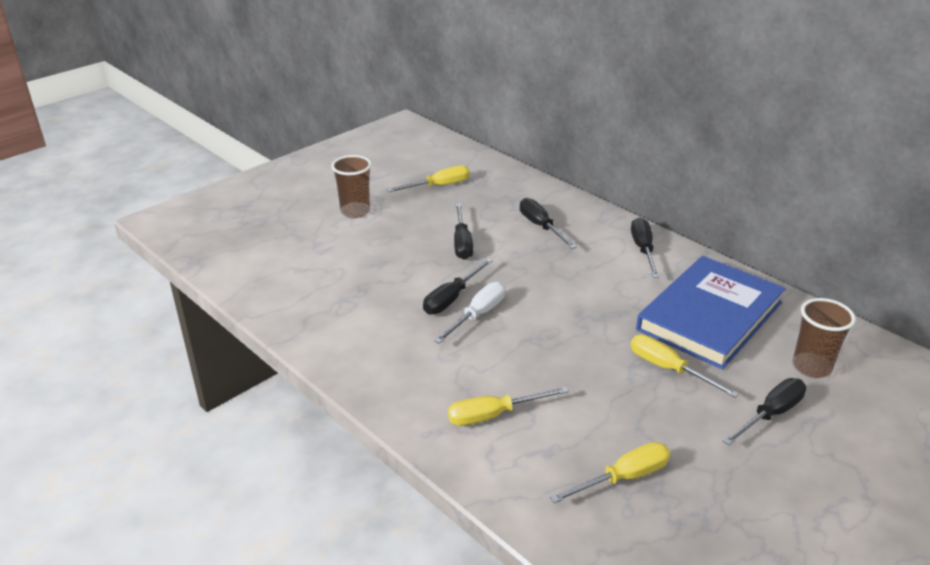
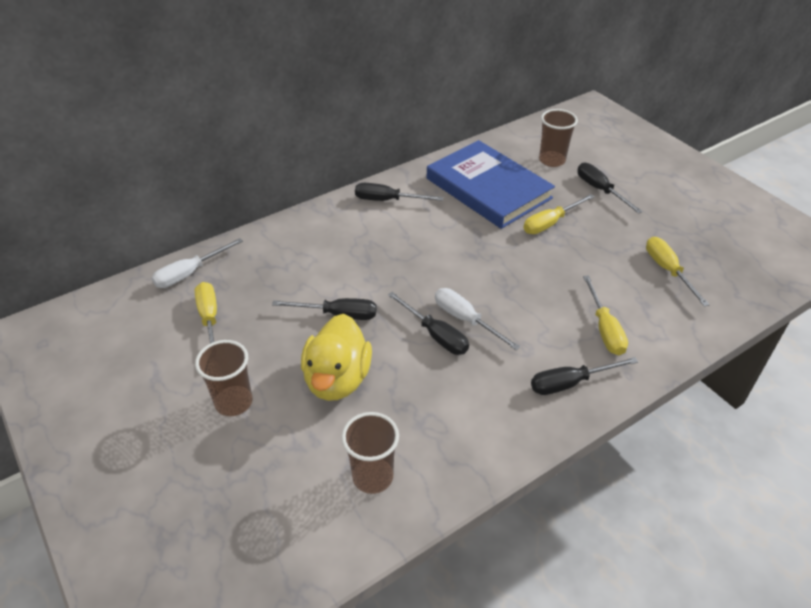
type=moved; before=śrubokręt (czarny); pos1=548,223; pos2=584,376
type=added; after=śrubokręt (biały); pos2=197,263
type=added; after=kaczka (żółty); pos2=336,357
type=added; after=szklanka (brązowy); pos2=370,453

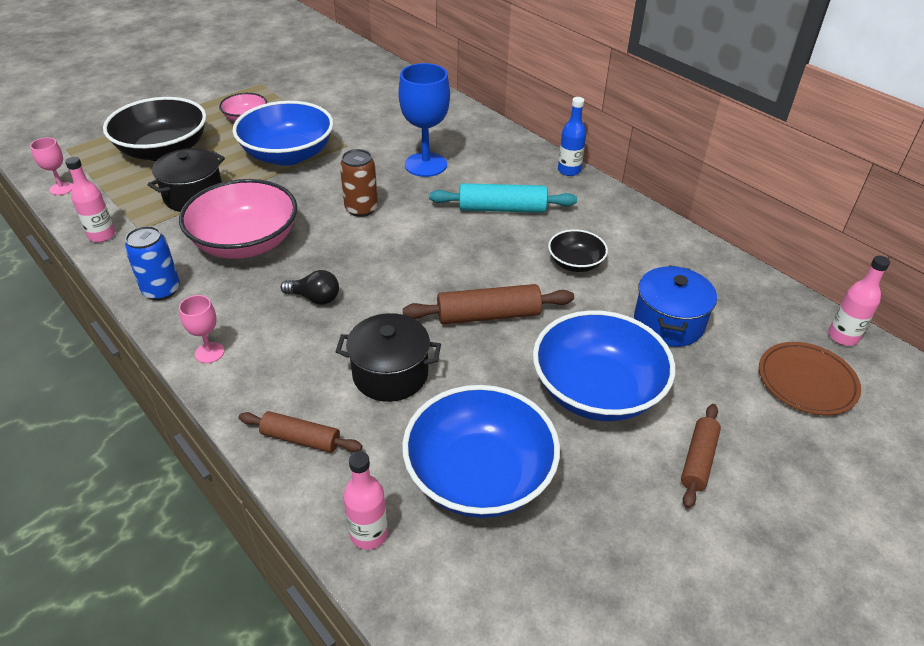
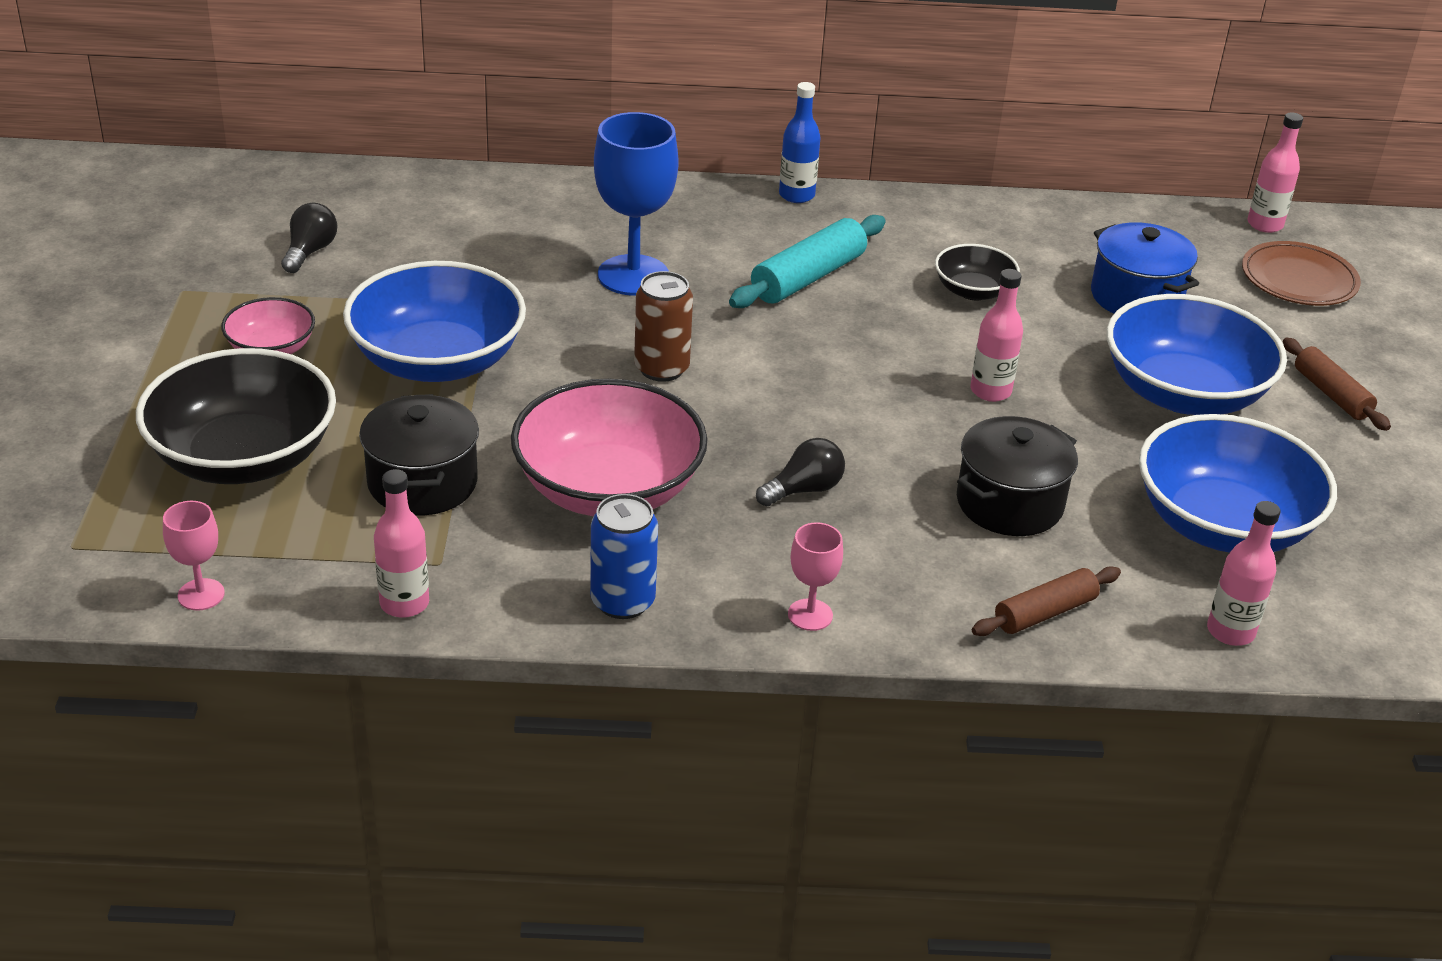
type=replaced; before=wałek do ciasta (brązowy); after=butelka (różowy); pos1=488,304; pos2=996,335
type=added; after=żarówka (czarny); pos2=309,238

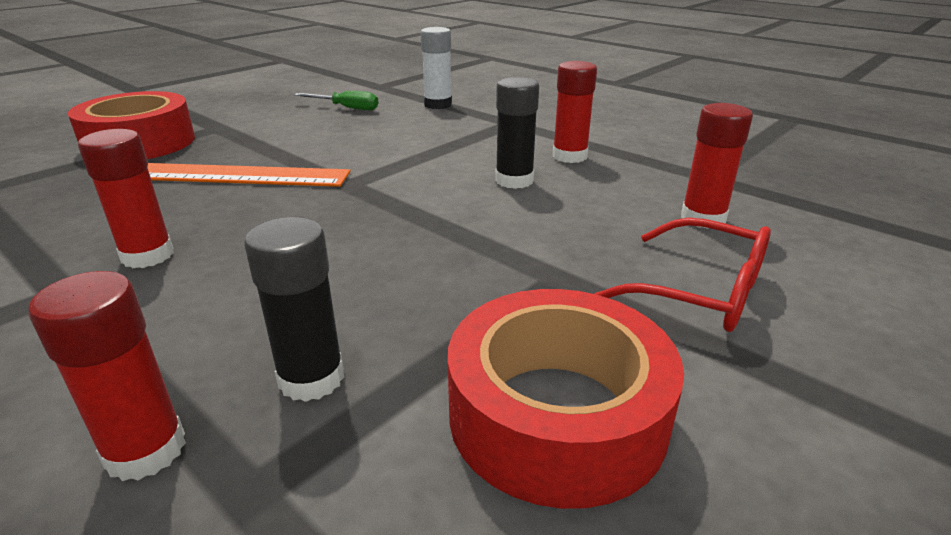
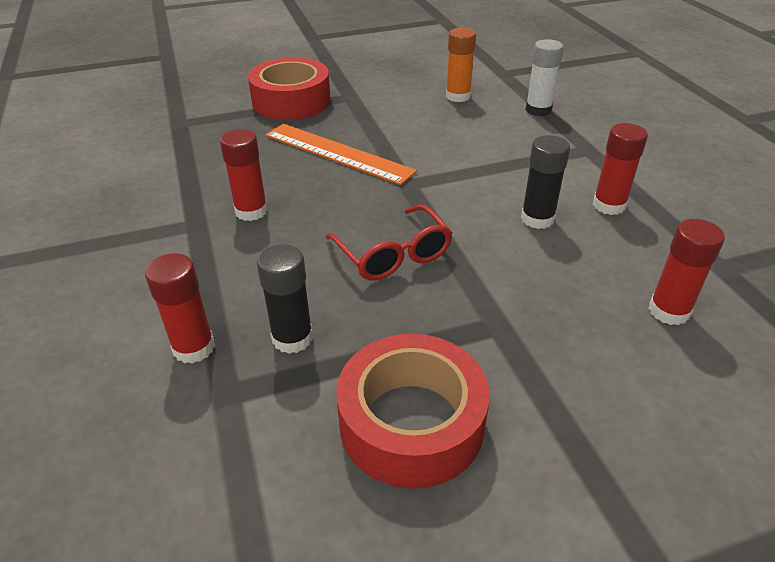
type=replaced; before=śrubokręt (zielony); after=klej w sztyfcie (pomarańczowy); pos1=336,100; pos2=461,65
type=moved; before=okulary (czerwony); pos1=682,275; pos2=389,242

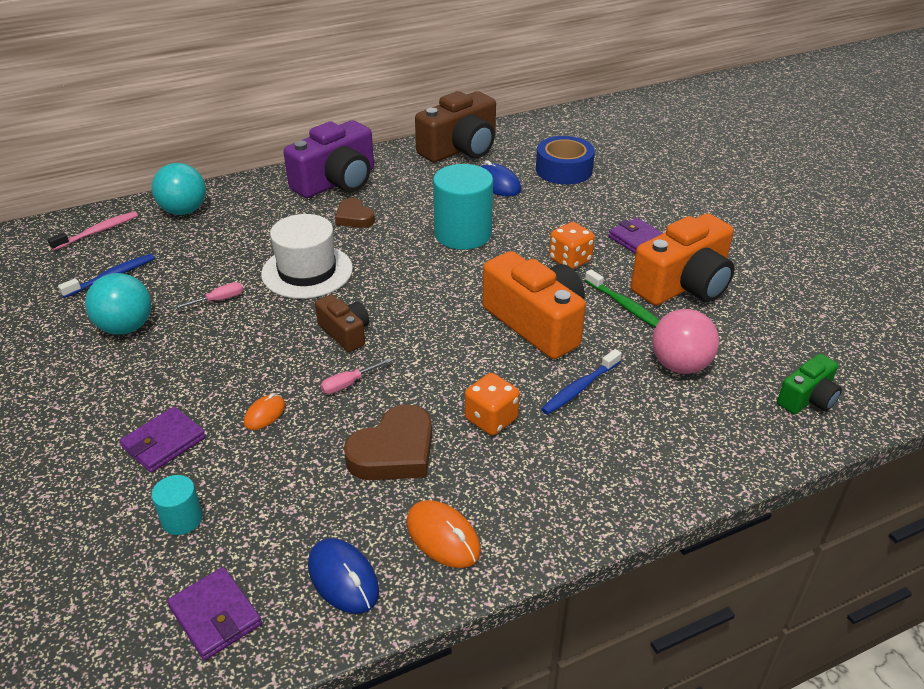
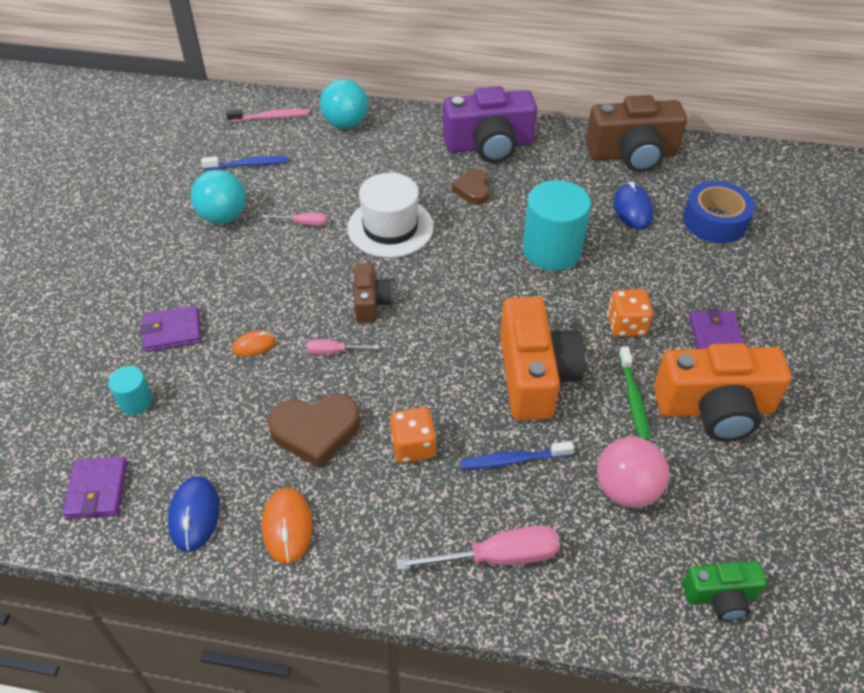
type=added; after=śrubokręt (różowy); pos2=478,547

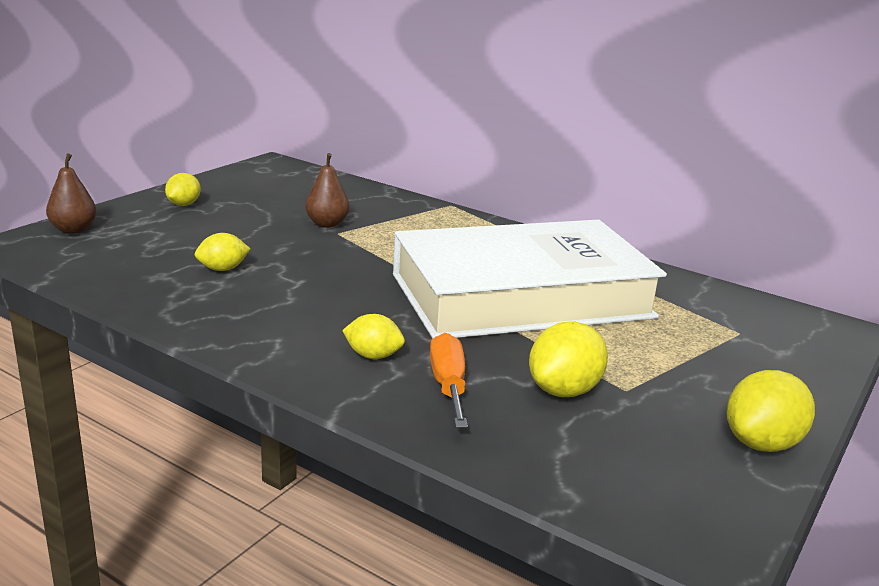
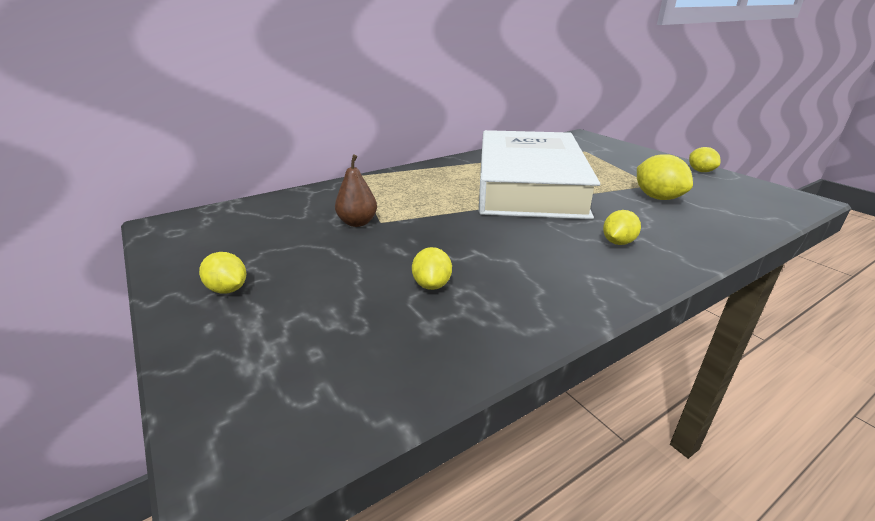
type=removed; before=gruszka (brązowy); pos1=71,193
type=removed; before=śrubokręt (pomarańczowy); pos1=449,380
type=resized; before=cytryna (żółty); pos1=771,411; pos2=705,159; scale=0.64

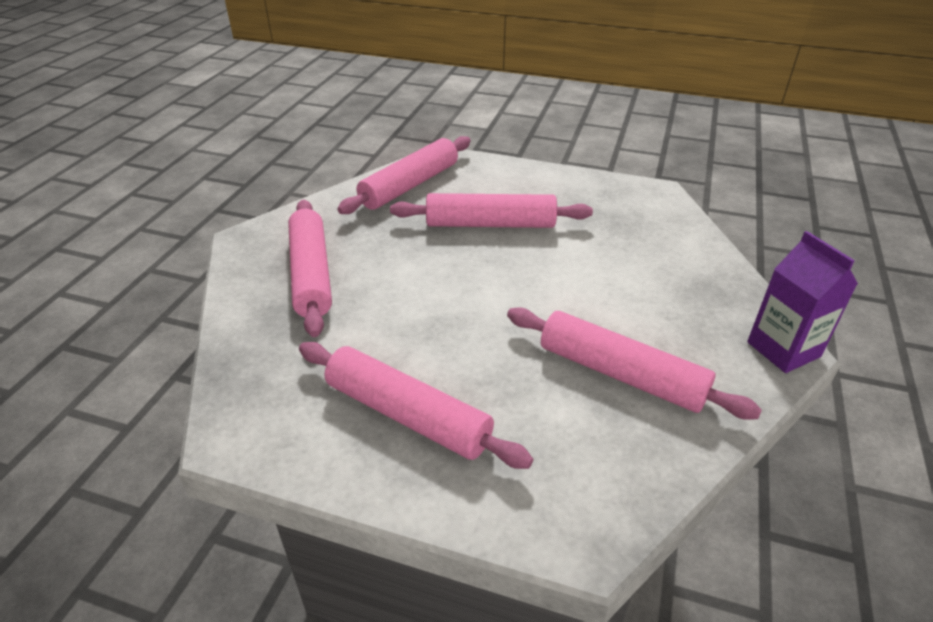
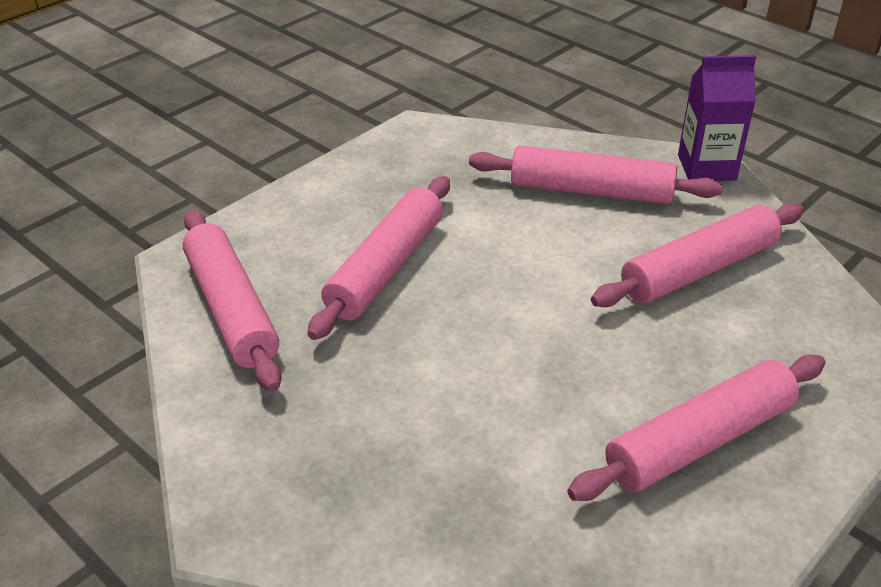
type=moved; before=wałek do ciasta (różowy); pos1=310,268; pos2=596,174

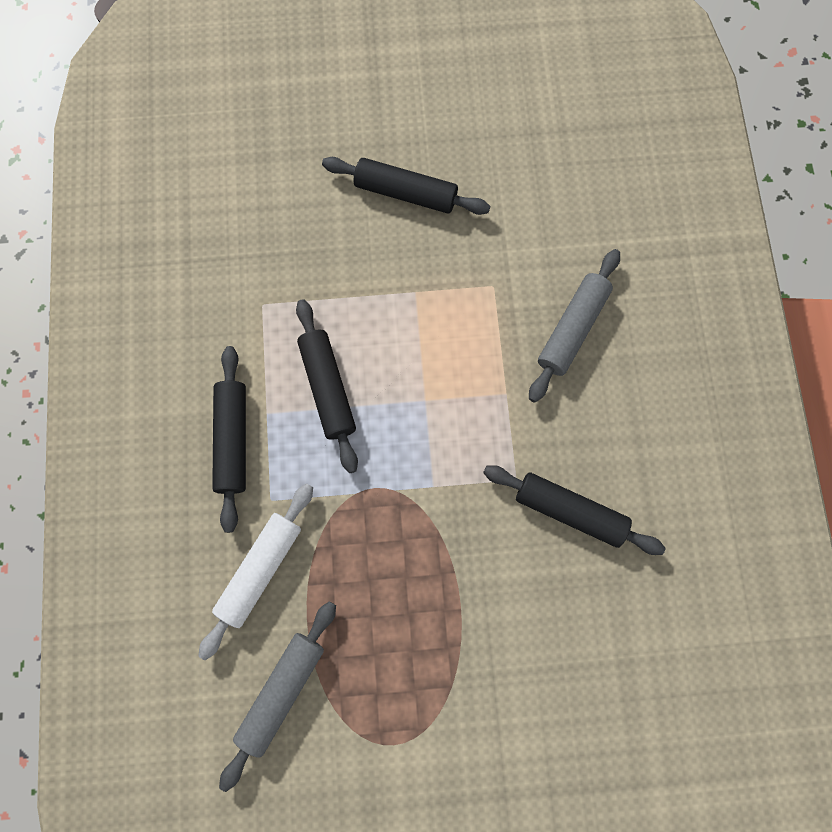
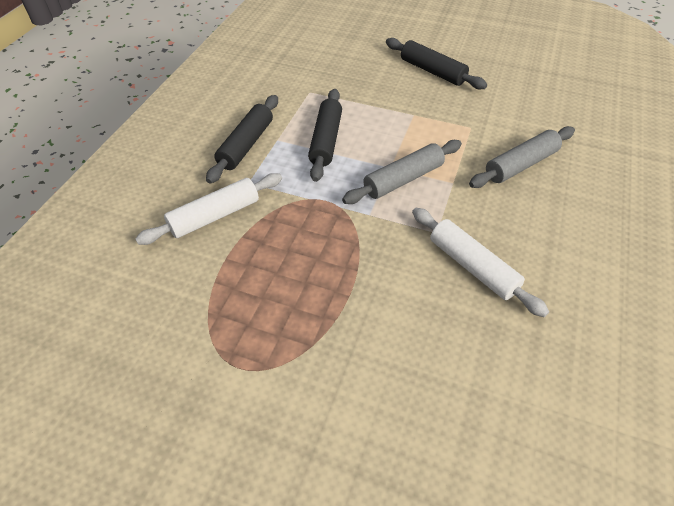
type=recoloured; before=wałek do ciasta (czarny); after=wałek do ciasta (biały); pos1=574,510; pos2=480,262
type=moved; before=wałek do ciasta (szary); pos1=277,696; pos2=402,172

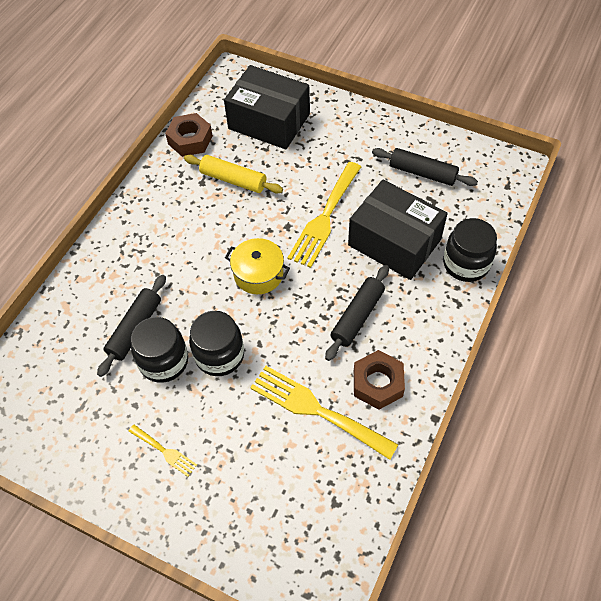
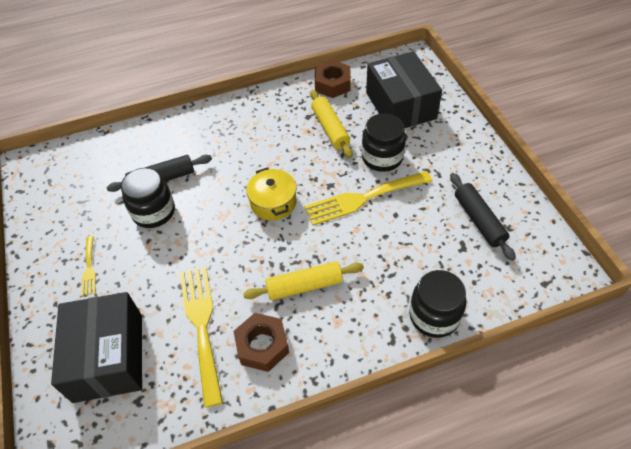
type=moved; before=pudełko (czarny); pos1=398,230; pos2=96,347
type=recoloured; before=wałek do ciasta (czarny); after=wałek do ciasta (żółty); pos1=357,313; pos2=303,280
type=moved; before=słoik (czarny); pos1=216,343; pos2=384,142

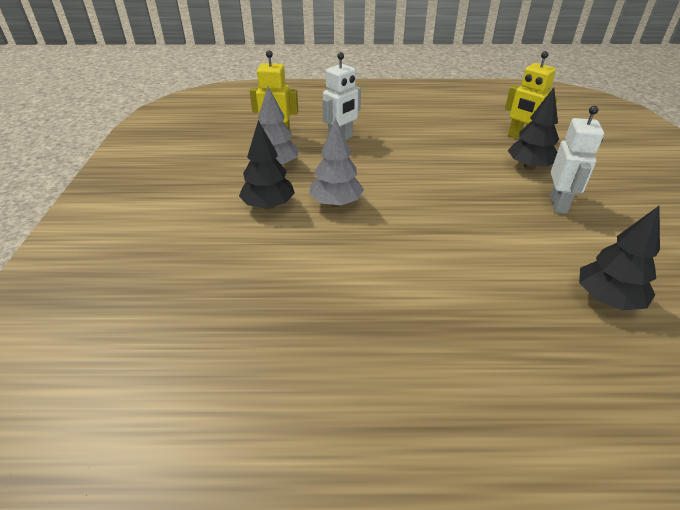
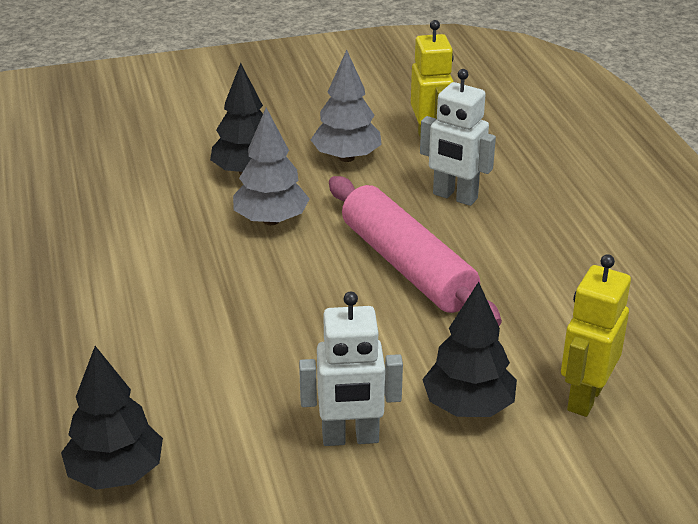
type=added; after=wałek do ciasta (różowy); pos2=415,251

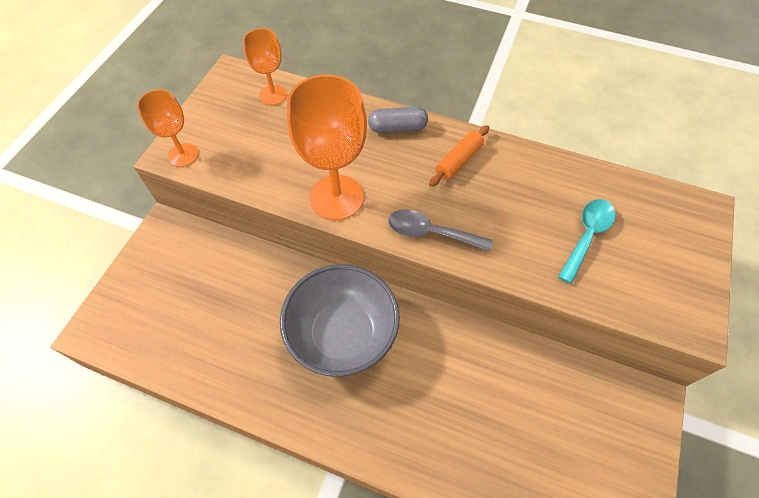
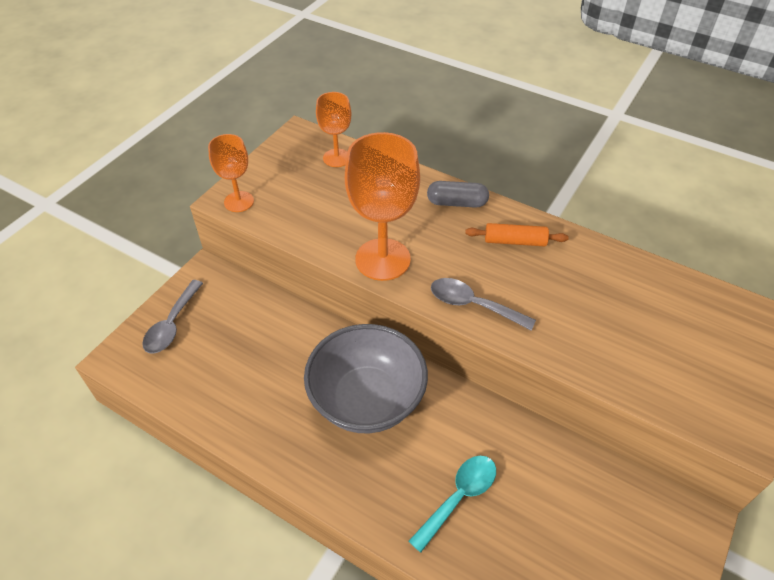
type=turned; before=wałek do ciasta (pomarańczowy); pos1=459,156; pos2=517,234; turn=45
type=moved; before=łyżka (turkusowy); pos1=586,241; pos2=452,504
type=added; after=łyżka (szary); pos2=172,317

